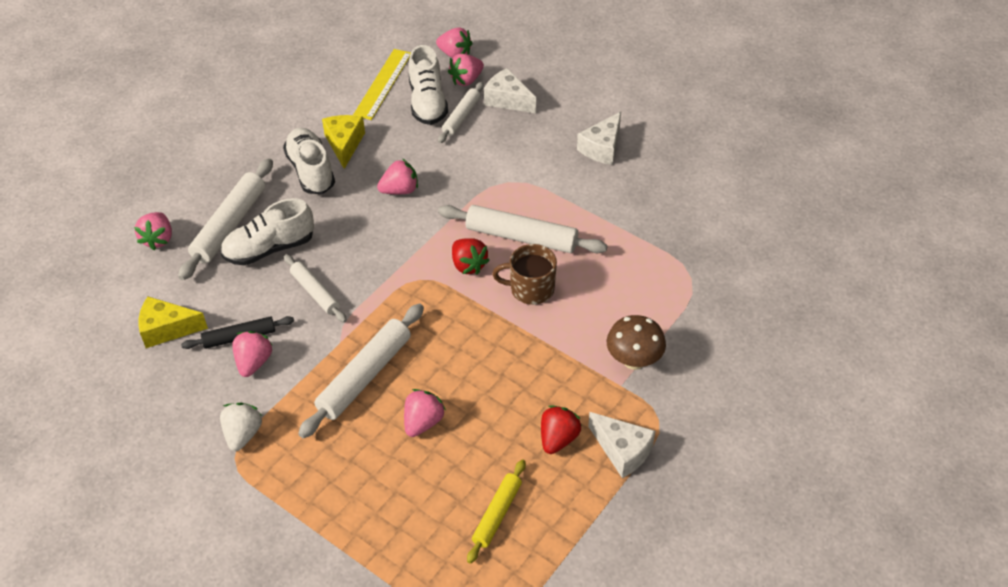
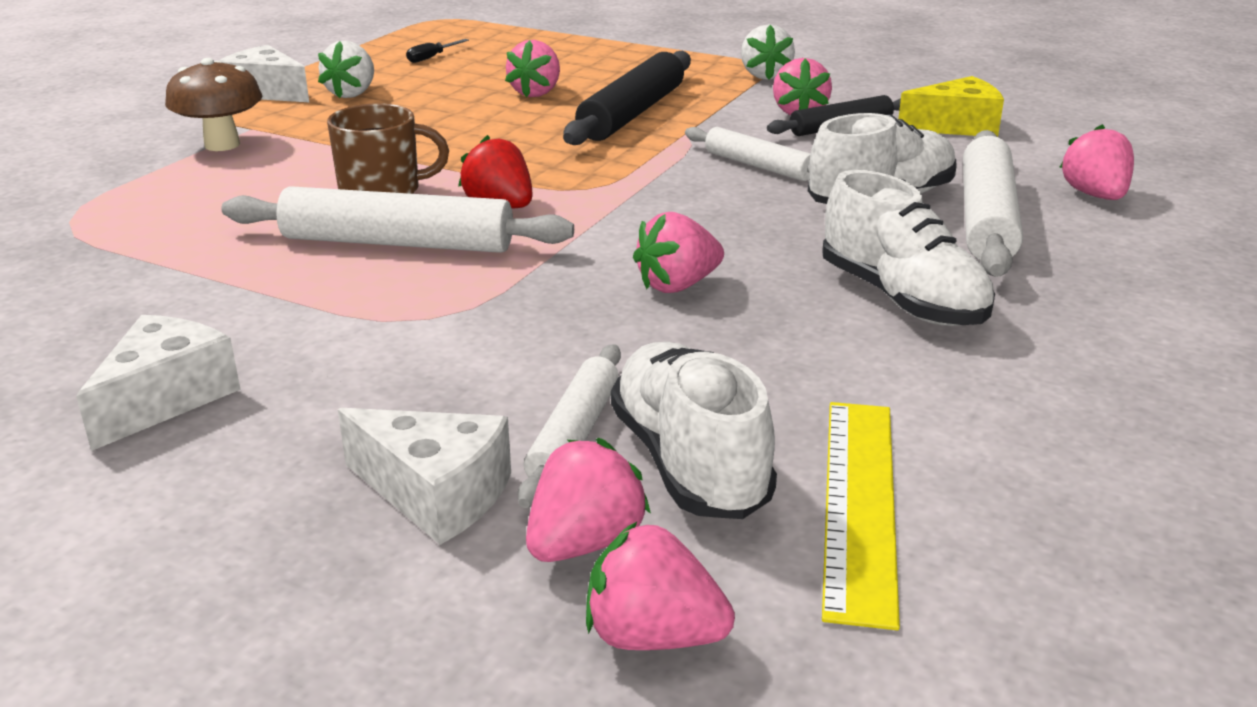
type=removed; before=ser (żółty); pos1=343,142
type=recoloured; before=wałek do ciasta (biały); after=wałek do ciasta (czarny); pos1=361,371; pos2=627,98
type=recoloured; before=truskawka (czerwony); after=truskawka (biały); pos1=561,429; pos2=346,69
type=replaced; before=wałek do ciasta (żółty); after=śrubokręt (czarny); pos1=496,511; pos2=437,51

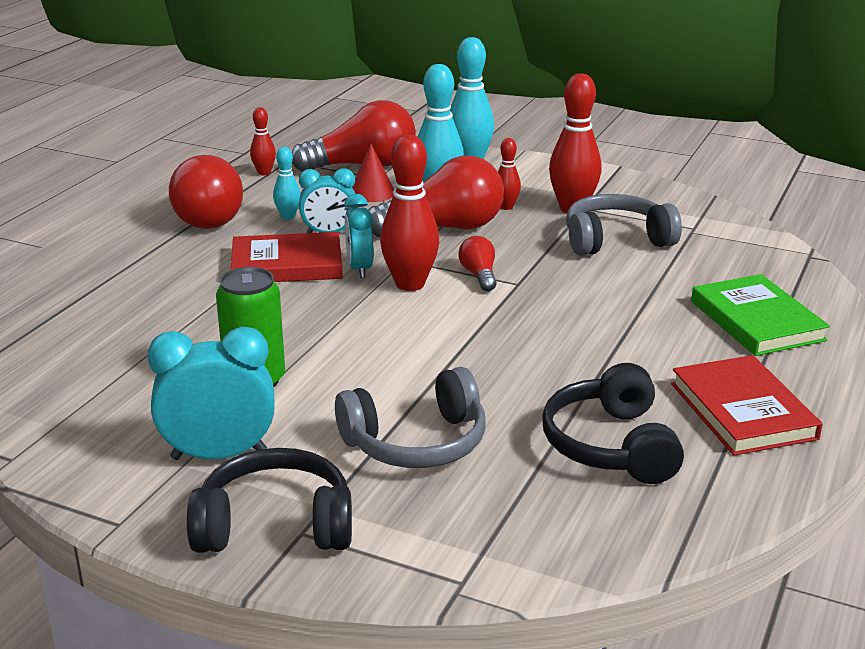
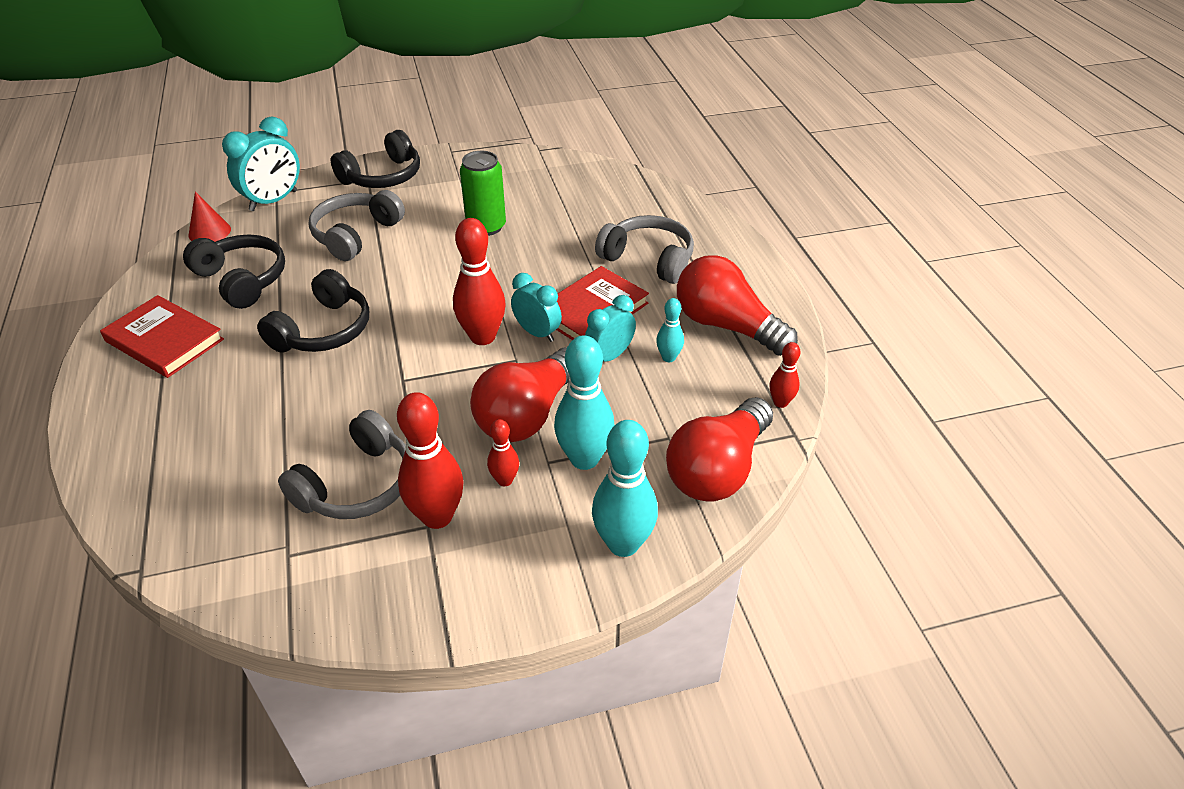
type=moved; before=stożek (czerwony); pos1=373,173; pos2=209,216
type=removed; before=żarówka (czerwony); pos1=477,263
type=removed; before=książka (zielony); pos1=760,315
type=moved; before=budzik (turkusowy); pos1=211,393; pos2=261,164
type=added; after=słuchawki (szary); pos2=644,249
type=added; after=słuchawki (czarny); pos2=313,311

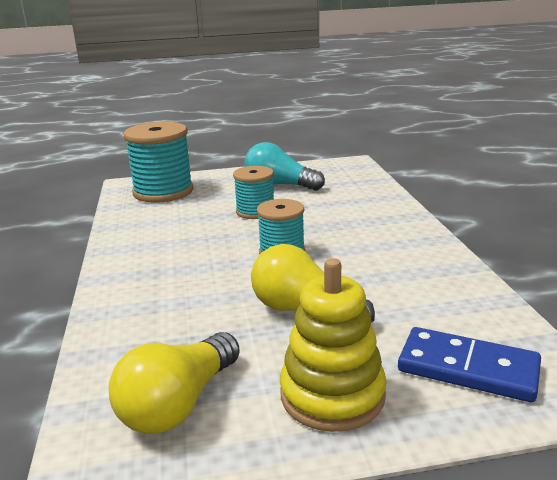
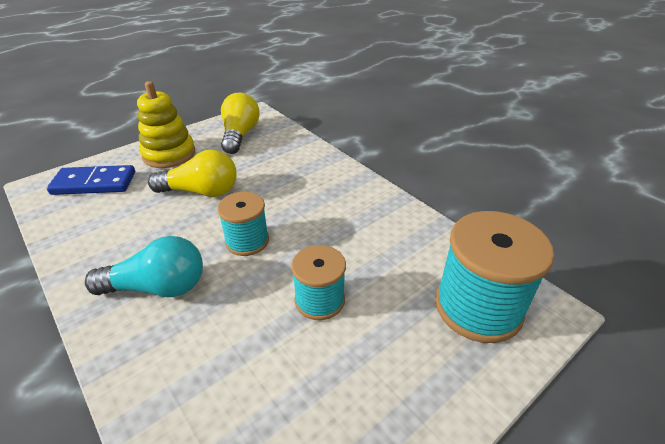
type=moved; before=żarówka (turkusowy); pos1=284,166; pos2=144,266

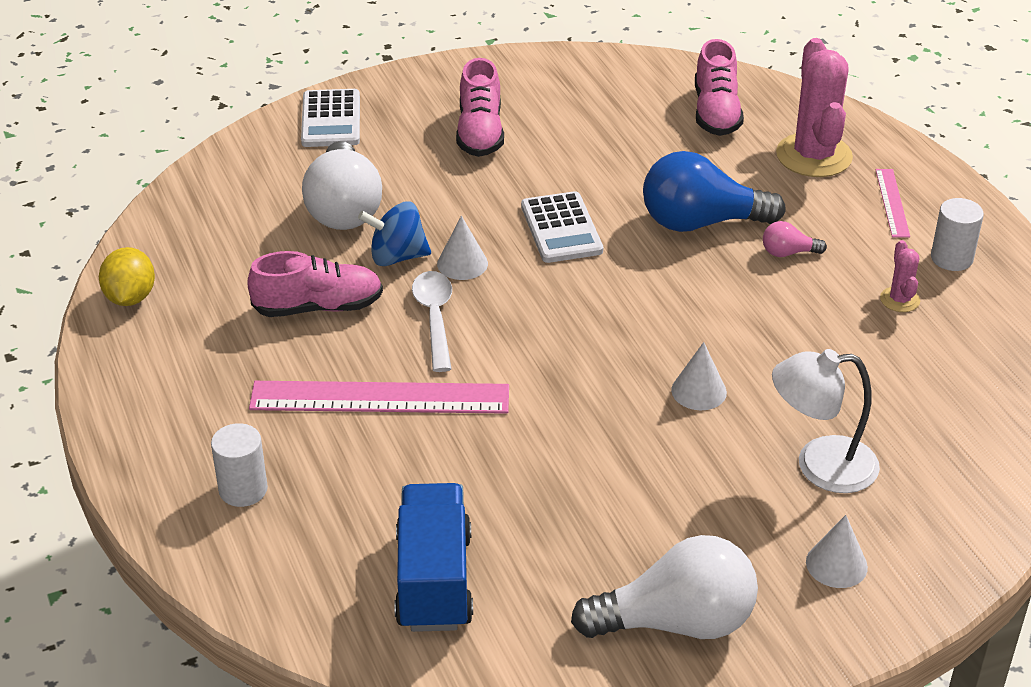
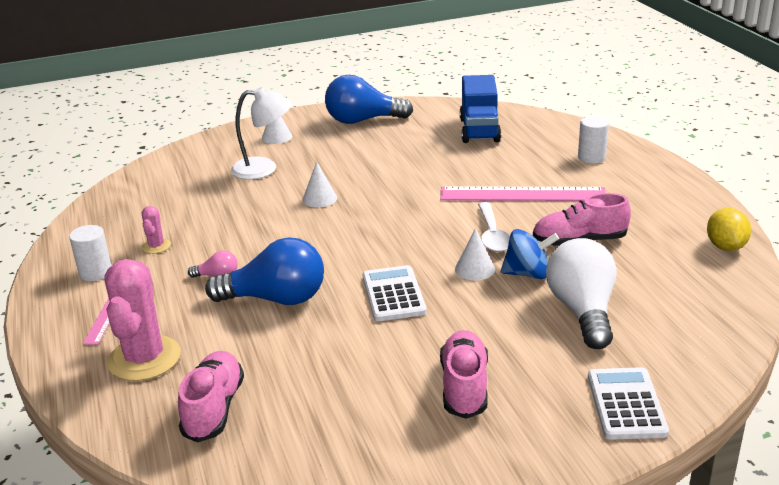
type=recoloured; before=żarówka (biały); after=żarówka (niebieski); pos1=664,587; pos2=369,99

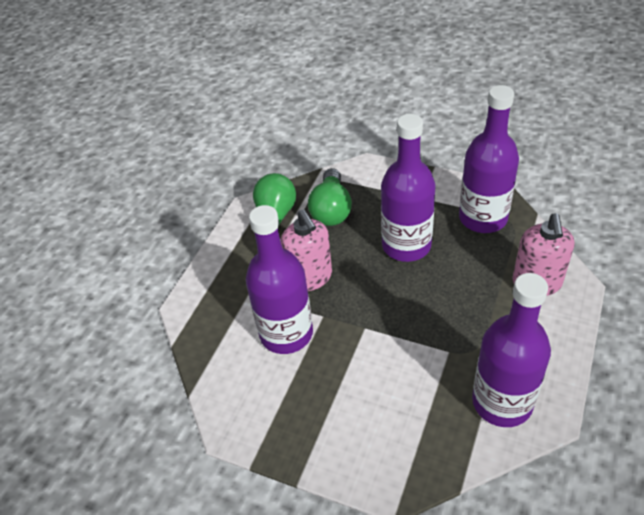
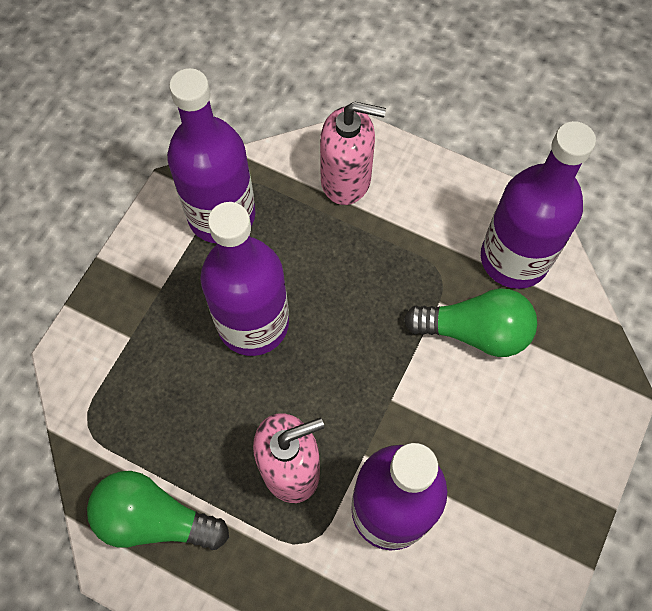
type=moved; before=żarówka (zielony); pos1=330,197; pos2=470,322

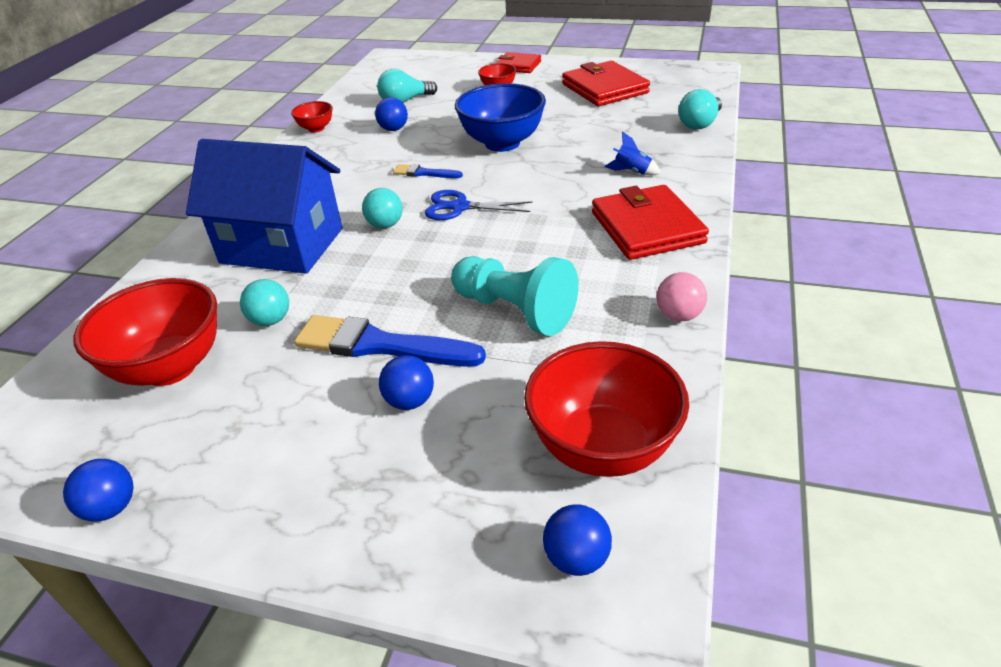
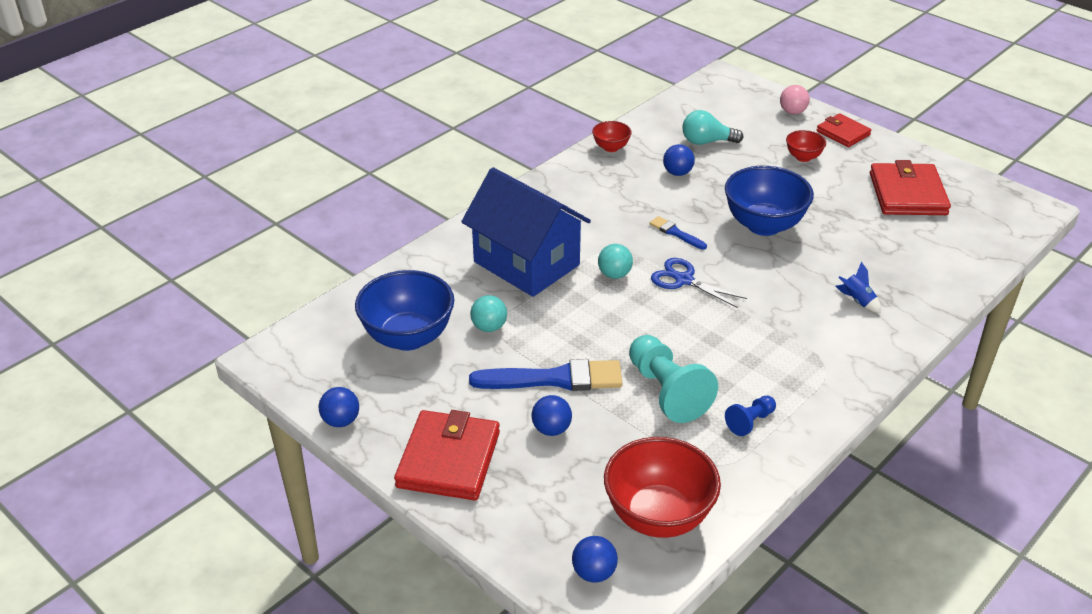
type=removed; before=żarówka (turkusowy); pos1=700,109
type=moved; before=portfel (czerwony); pos1=650,222; pos2=447,455
type=moved; before=piłka (różowy); pos1=682,296; pos2=795,99
type=recoloured; before=miska (czerwony); after=miska (niebieski); pos1=145,332; pos2=404,310
type=turned; before=pędzel (niebieski); pos1=390,341; pos2=545,375; turn=135
type=added; after=pionek (niebieski); pos2=750,416

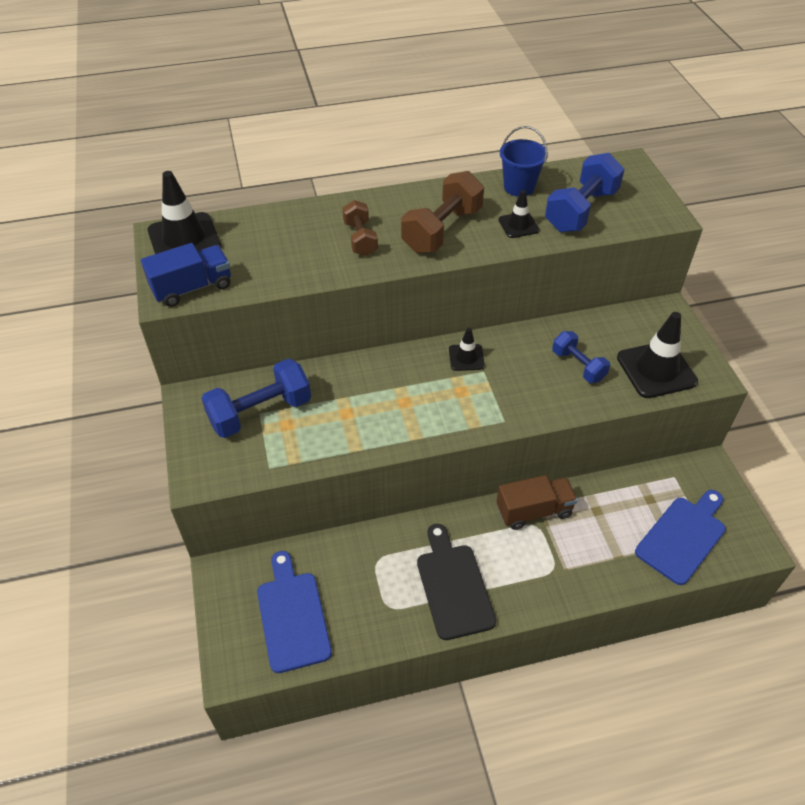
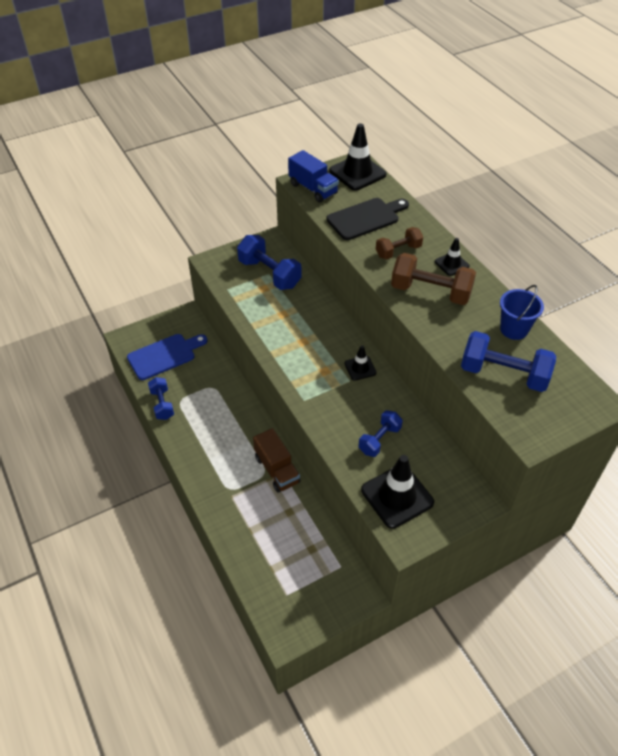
type=moved; before=pachołek (czarny); pos1=519,214; pos2=452,257
type=removed; before=deska do krojenia (niebieski); pos1=680,537
type=moved; before=deska do krojenia (czarny); pos1=456,582; pos2=367,219
type=added; after=hantel (niebieski); pos2=161,398

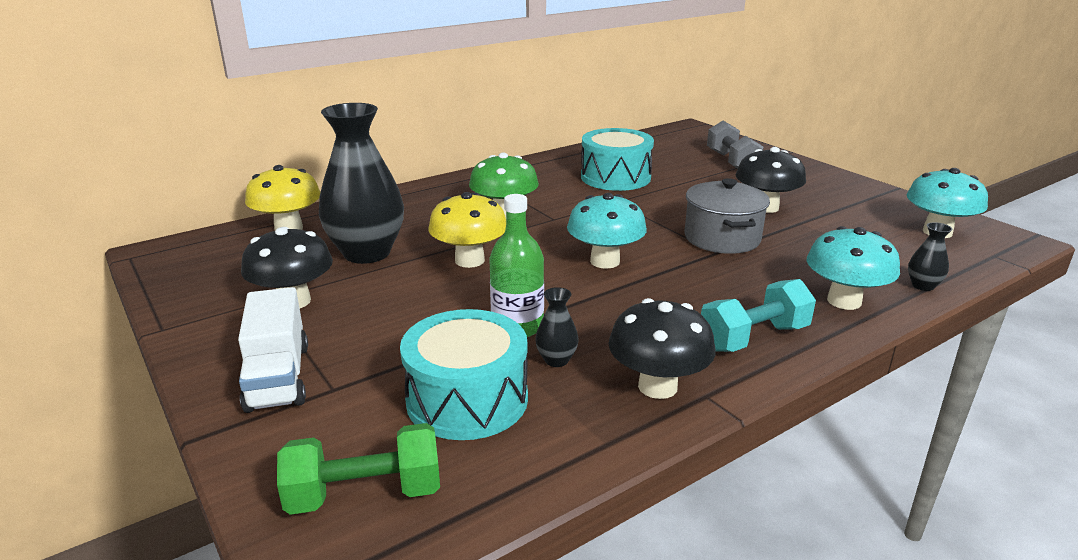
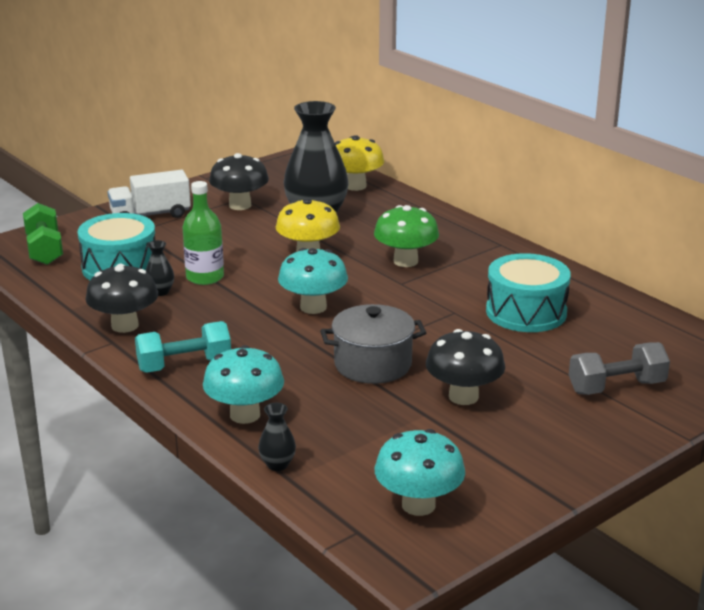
type=turned; before=hantel (turkusowy); pos1=758,315; pos2=183,347; turn=-75

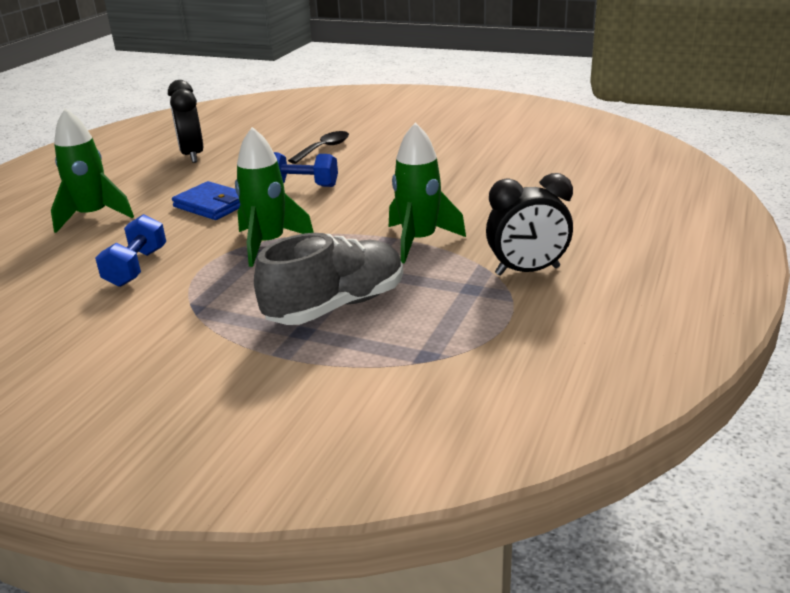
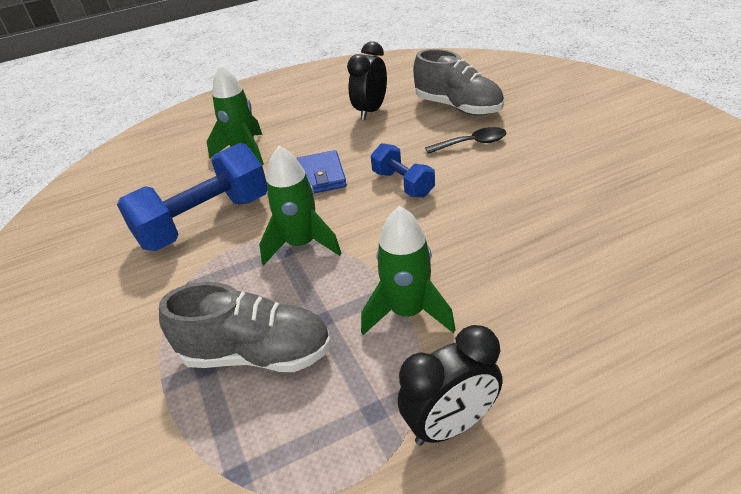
type=turned; before=budzik (czarny); pos1=529,224; pos2=450,385; turn=-60
type=resized; before=hantel (niebieski); pos1=130,250; pos2=192,197; scale=1.84
type=added; after=but (szary); pos2=458,82

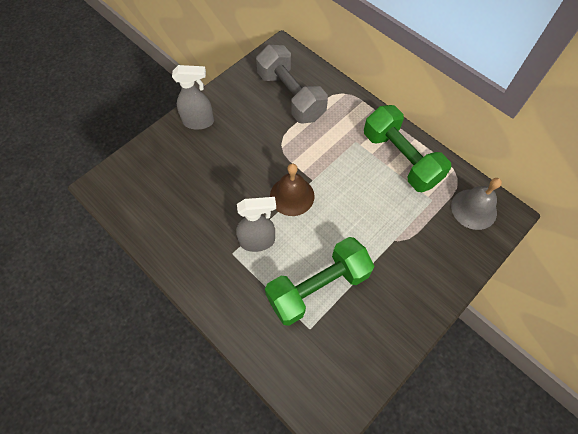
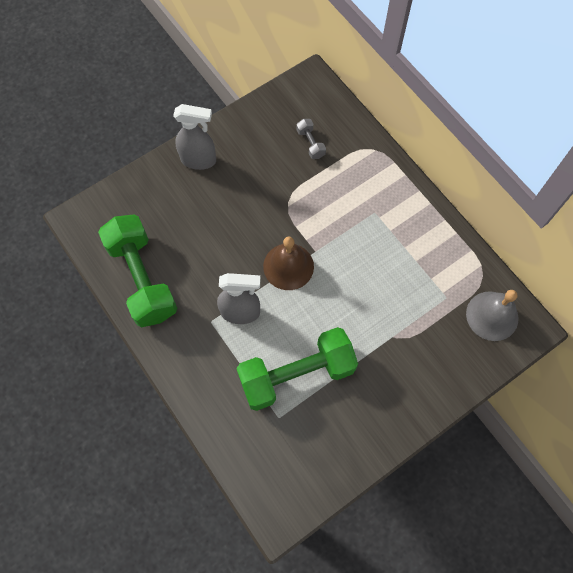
type=resized; before=hantel (szary); pos1=292,84; pos2=311,139; scale=0.41
type=moved; before=hantel (zielony); pos1=407,148; pos2=137,271

